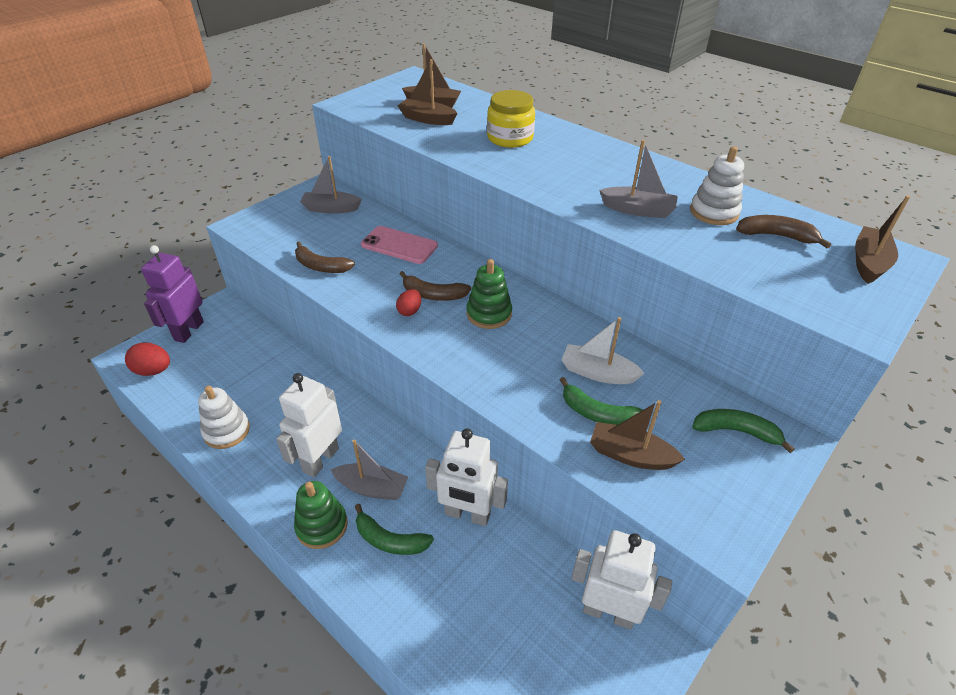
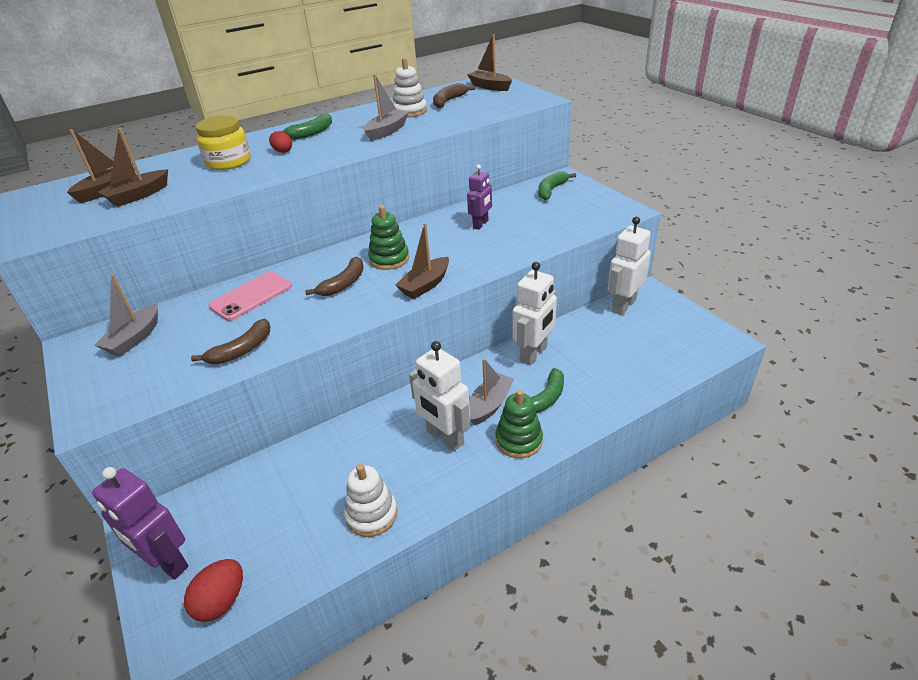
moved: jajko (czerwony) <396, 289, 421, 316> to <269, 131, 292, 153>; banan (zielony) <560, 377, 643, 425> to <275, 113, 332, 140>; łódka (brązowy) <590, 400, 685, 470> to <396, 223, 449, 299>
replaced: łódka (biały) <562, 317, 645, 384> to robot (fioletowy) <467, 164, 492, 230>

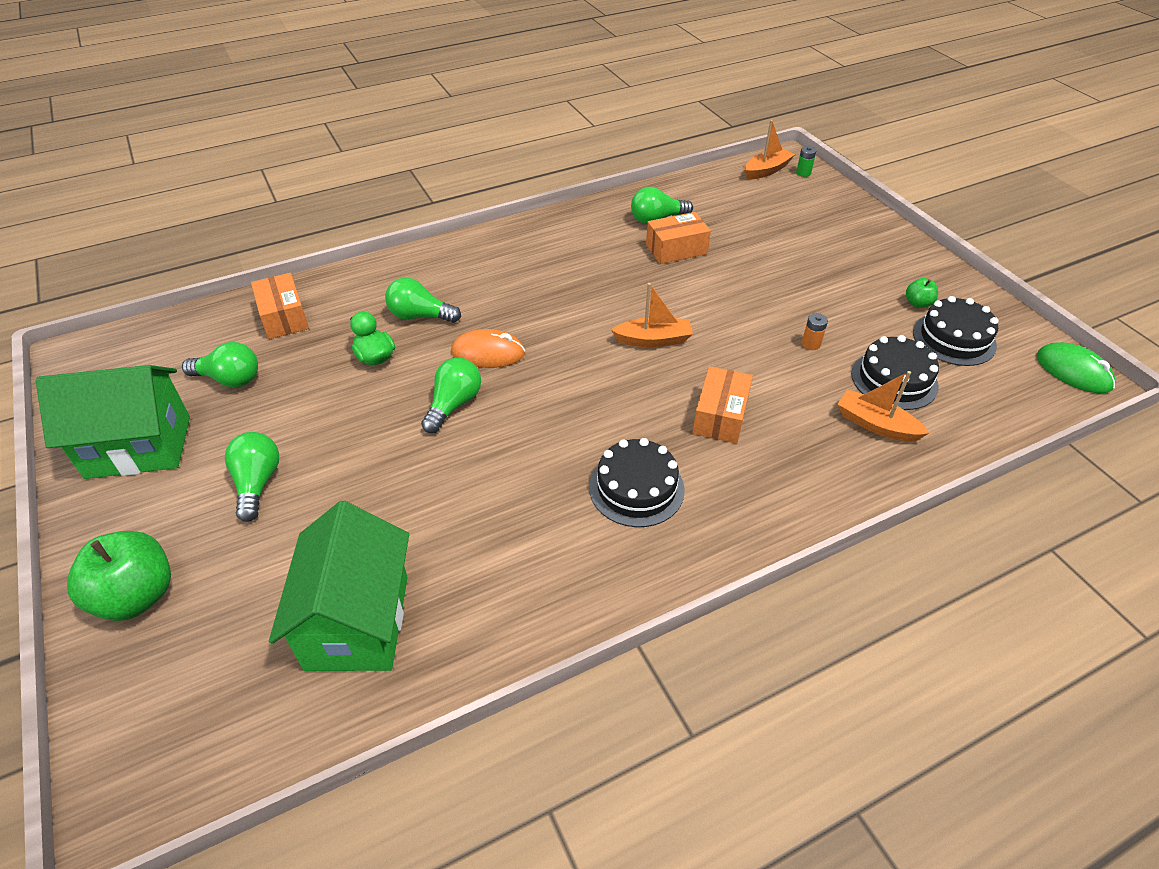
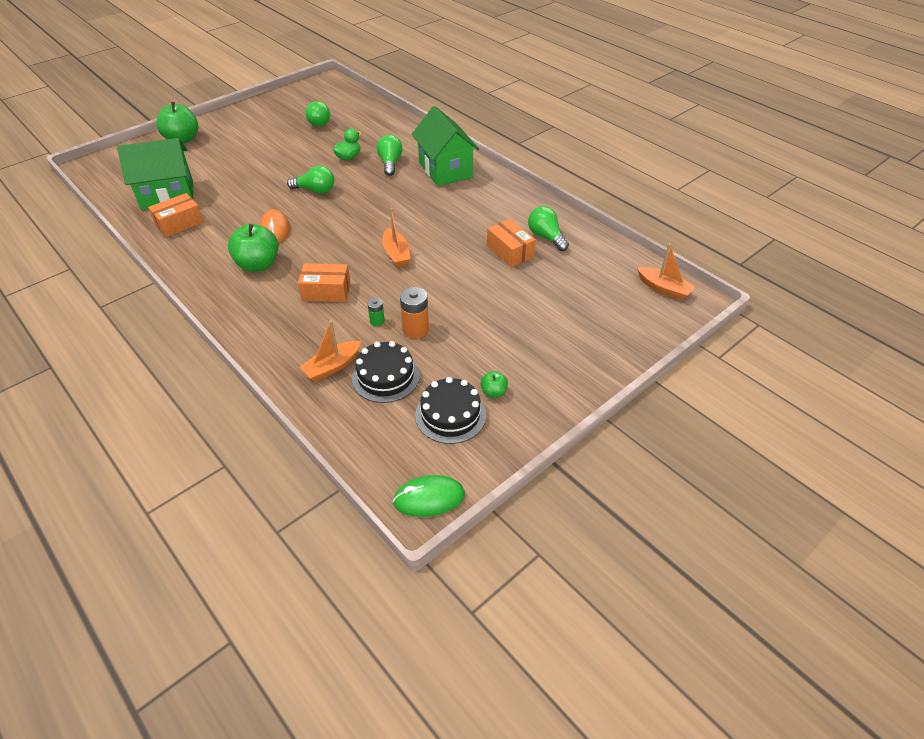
removed: żarówka (zielony) <225, 432, 279, 522>
moved: domek (zielony) <36, 365, 190, 479> to <412, 106, 479, 186>; pudełko (pomarańczowy) <251, 273, 309, 339> to <148, 193, 203, 237>; myszka (pomarańczowy) <451, 329, 525, 368> to <260, 209, 290, 243>; bateria (zielony) <796, 146, 817, 177> to <367, 298, 385, 326>
replaced: tort (czarny) <589, 438, 685, 527> to jabłko (zielony) <228, 224, 278, 272>
turned: łódka (pomarańczowy) <837, 371, 929, 442> = <299, 320, 361, 382> 150 degrees counterclockwise; myszka (zielony) <1037, 342, 1116, 393> = <393, 475, 465, 517> 45 degrees clockwise
resized: bateria (pomarańczowy) <802, 313, 828, 350> = <400, 287, 429, 339> x1.76

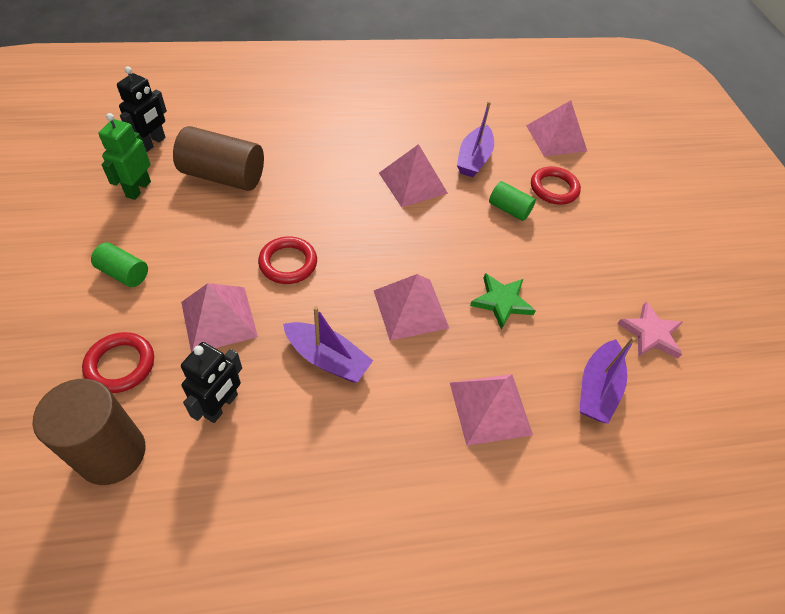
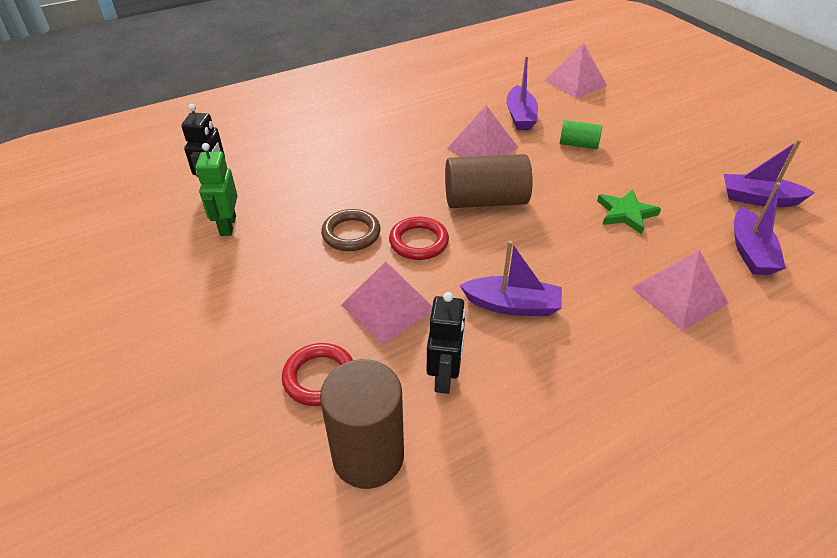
removed: walec (zielony) <91, 243, 148, 287>; piramida (różowy) <374, 274, 449, 341>; pierścień (czerwony) <531, 166, 581, 205>
added: pierścień (brązowy) <321, 209, 381, 251>
moved: walec (brązowy) <173, 126, 264, 191> to <445, 154, 533, 208>
replaced: gwiazda (różowy) <617, 302, 683, 359> to łódka (fioletowy) <724, 139, 815, 207>

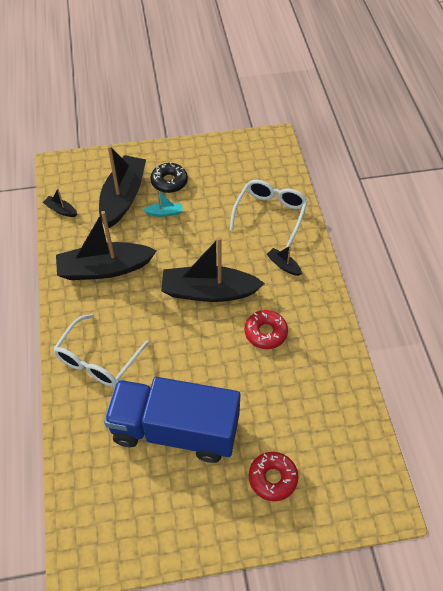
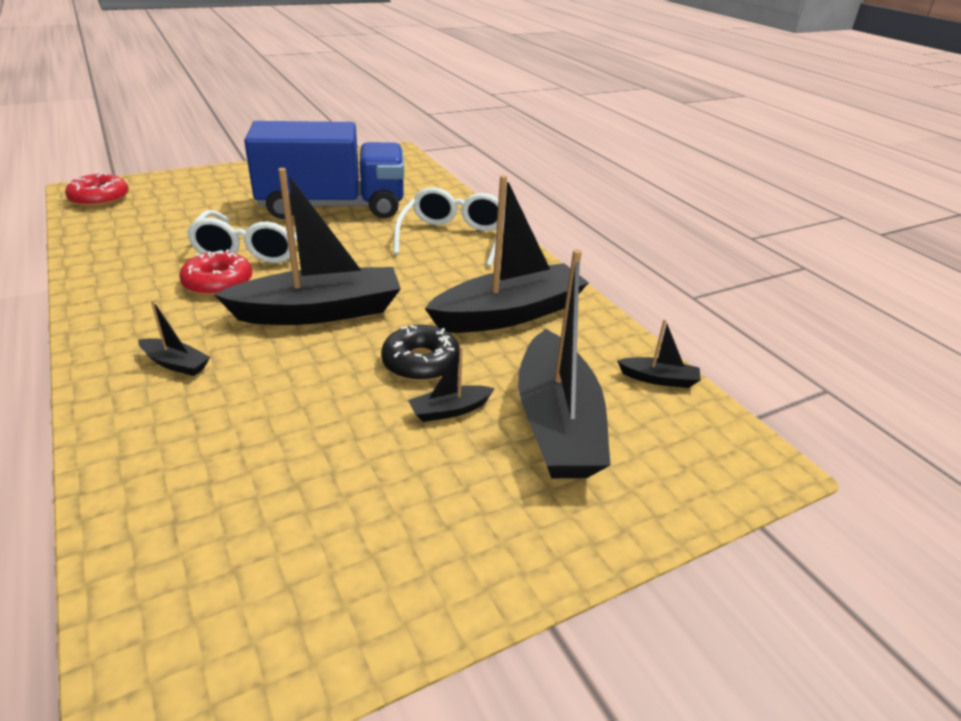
moved: donut (czarny) <150, 162, 188, 193> to <381, 325, 460, 381>; okulary (biały) <230, 180, 308, 247> to <186, 210, 297, 263>; donut (czerwony) <249, 452, 298, 501> to <65, 172, 128, 207>
recoloured: łódka (turkusowy) <143, 190, 183, 217> to łódka (czarny) <408, 347, 495, 422>

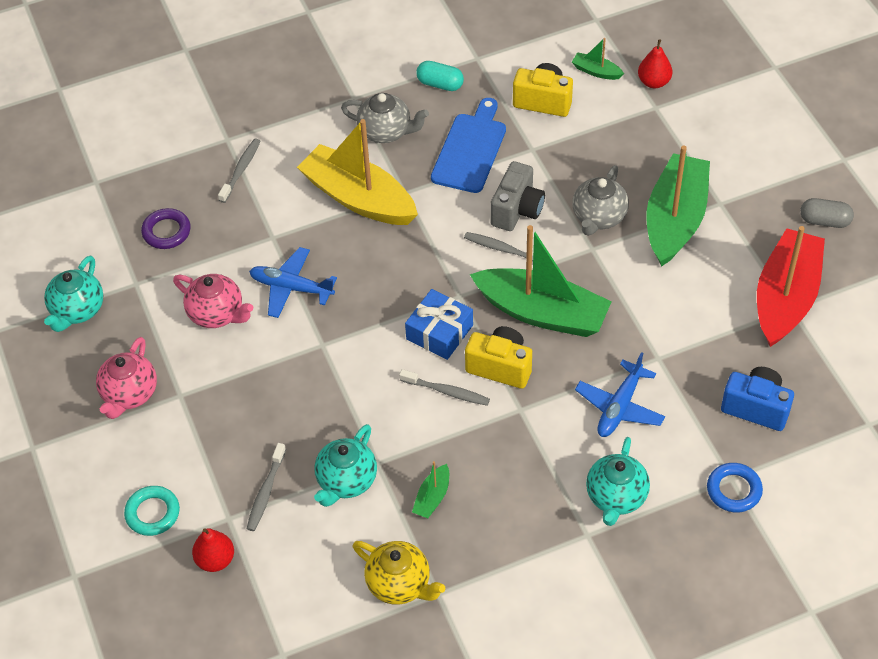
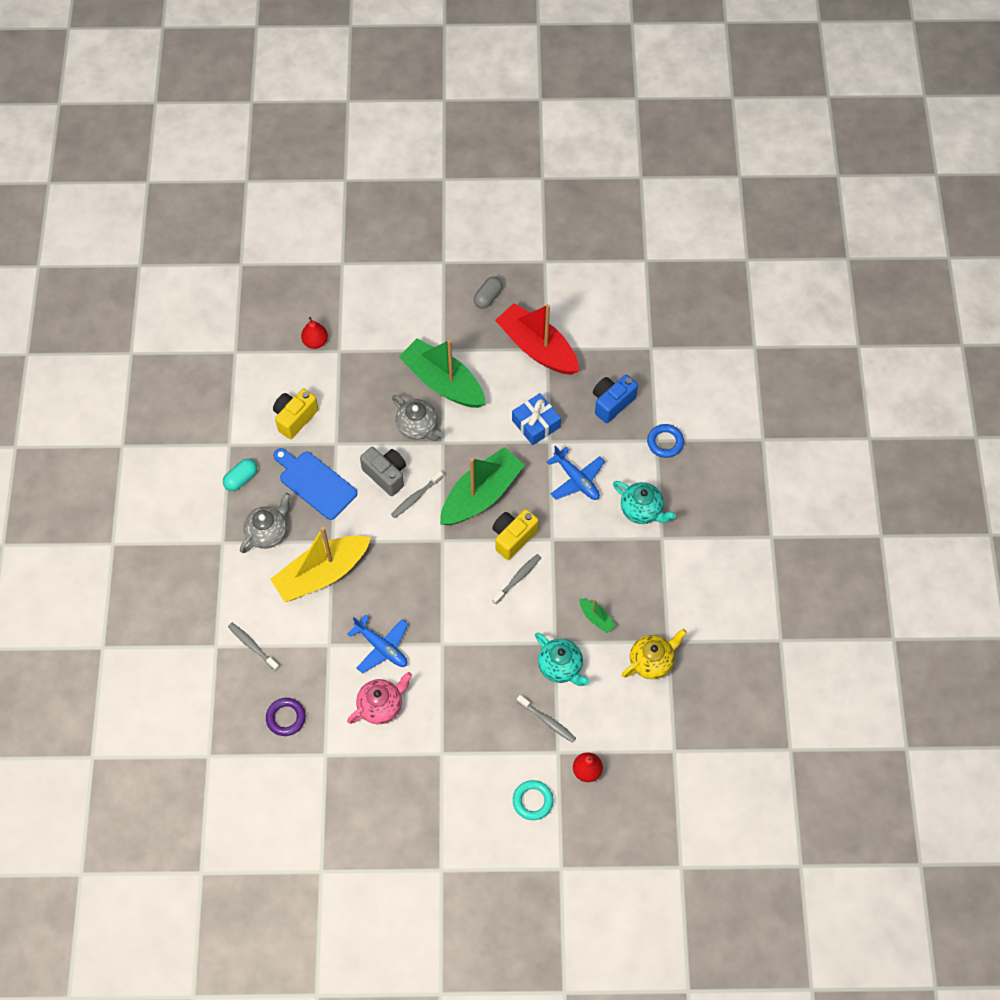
removed: imbryk (turkusowy) <44, 256, 103, 332>; imbryk (różowy) <96, 337, 157, 419>; łódka (zielony) <572, 38, 624, 80>
moved: prezent (niebieski) <405, 289, 473, 360> to <512, 393, 561, 445>
turned: samolot (niebieski) <249, 247, 337, 318> = <348, 615, 408, 674> 90 degrees counterclockwise

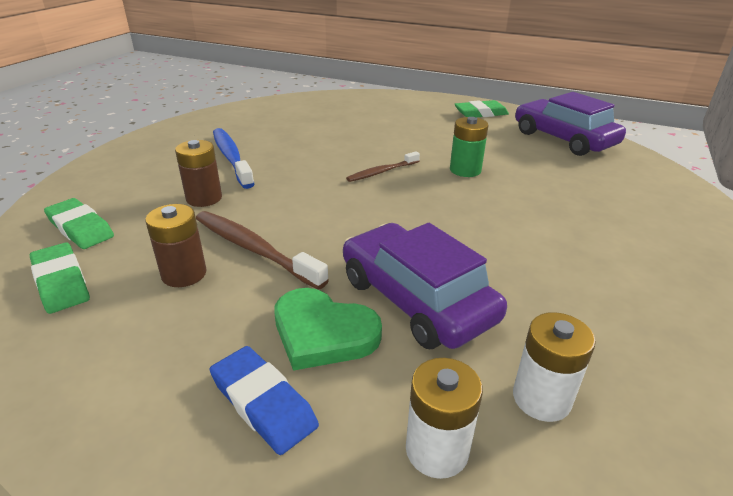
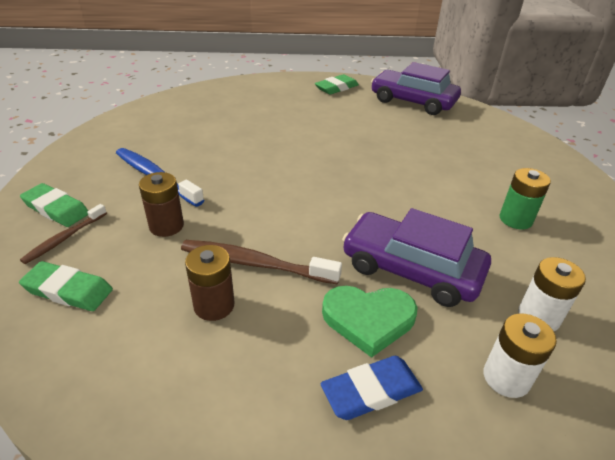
moved: gumka do mazania (zielony) <30, 242, 90, 314> to <20, 183, 88, 227>; szczoteczka do zębów (brązowy) <346, 152, 420, 182> to <20, 204, 107, 264>; bateria (zielony) <450, 117, 489, 177> to <499, 168, 551, 229>
turned: gumka do mazania (niebieski) <209, 346, 319, 455> = <321, 356, 423, 420> 45 degrees counterclockwise

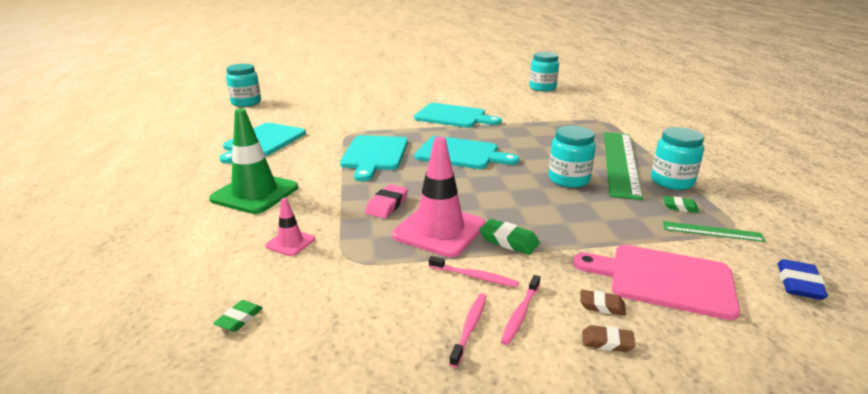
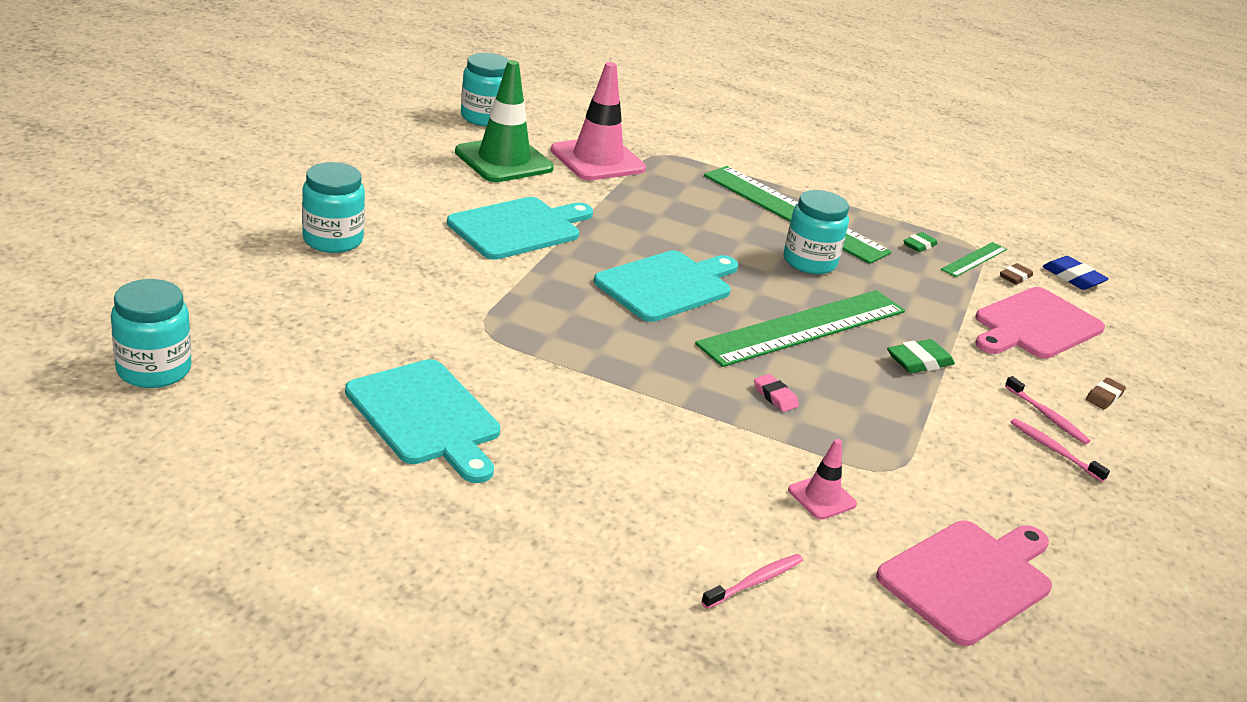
removed: deska do krojenia (turkusowy) <340, 135, 408, 181>
added: linijka (zielony) <695, 290, 905, 367>
moved: pachołek (zielony) <209, 109, 298, 214> to <455, 60, 554, 182>; pachołek (różowy) <392, 136, 485, 257> to <551, 62, 646, 180>; szczoteczka do zębów (różowy) <429, 256, 519, 287> to <701, 554, 803, 609>; gumka do mazania (brązowy) <580, 290, 626, 316> to <1000, 263, 1033, 285>; słoik (turkusowy) <651, 127, 704, 190> to <302, 162, 365, 253>
replaced: gumka do mazania (zielony) <213, 300, 263, 332> to deska do krojenia (różowy) <876, 521, 1052, 646>
resized: gumka do mazania (różowy) <365, 184, 408, 218> = <754, 374, 799, 412> x0.66

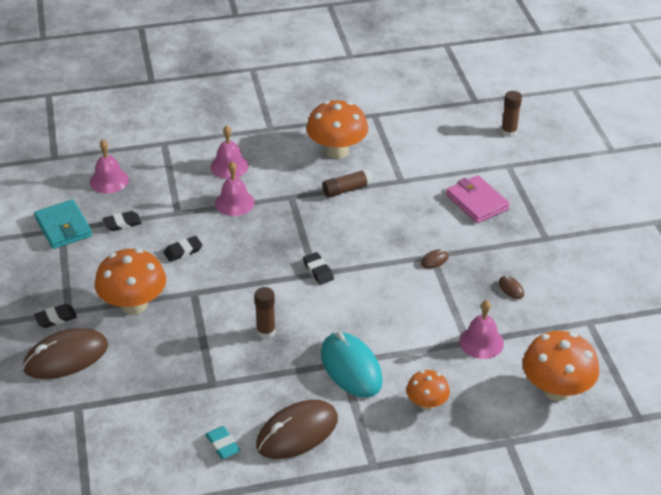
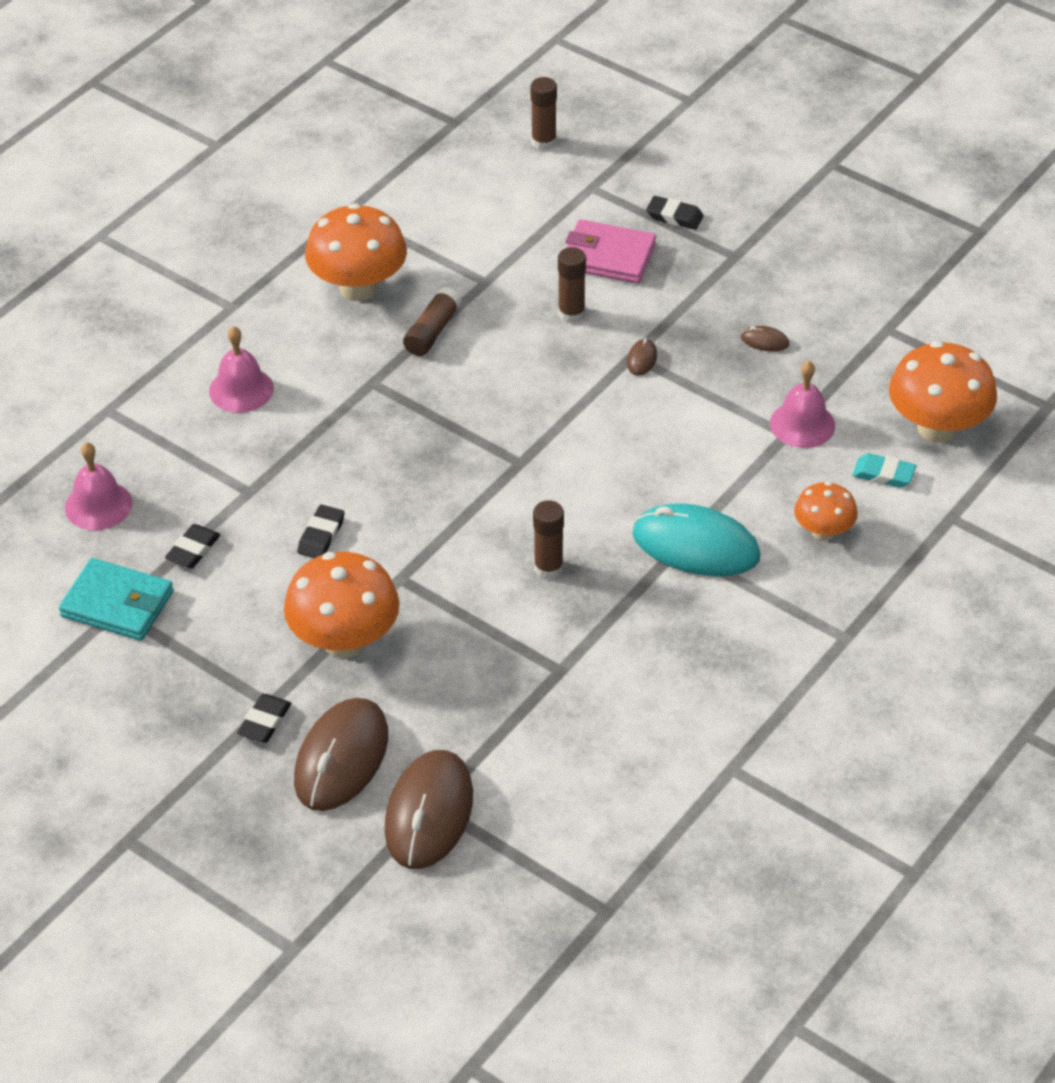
removed: dzwonek (różowy) <215, 162, 255, 216>
added: klej w sztyfcie (brązowy) <558, 247, 586, 323>
moved: gumka do mazania (turkusowy) <205, 426, 241, 459> to <852, 453, 916, 488>; myszka (brązowy) <256, 400, 338, 459> to <384, 750, 473, 869>; gumka do mazania (czarny) <303, 252, 334, 285> to <646, 196, 704, 230>

